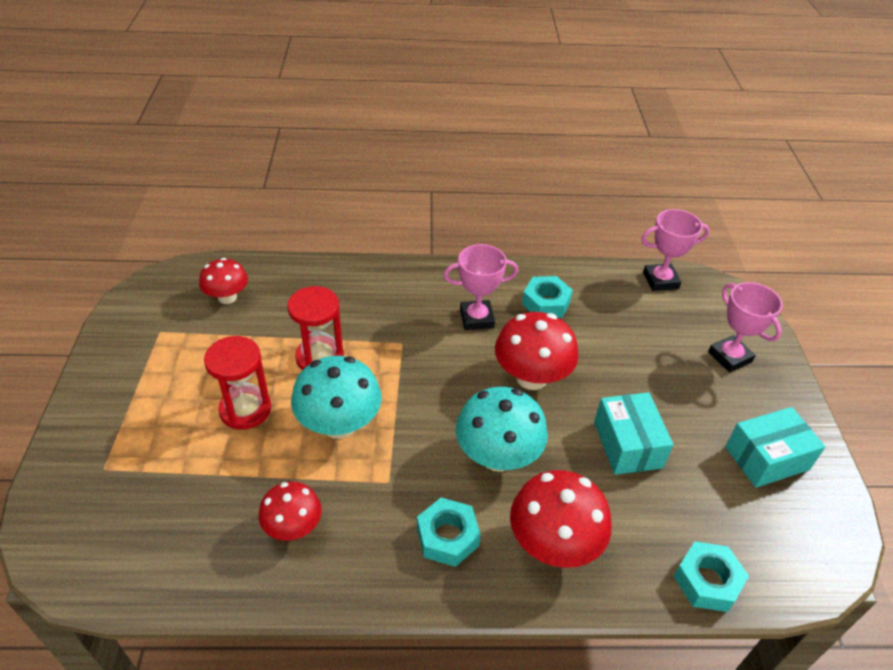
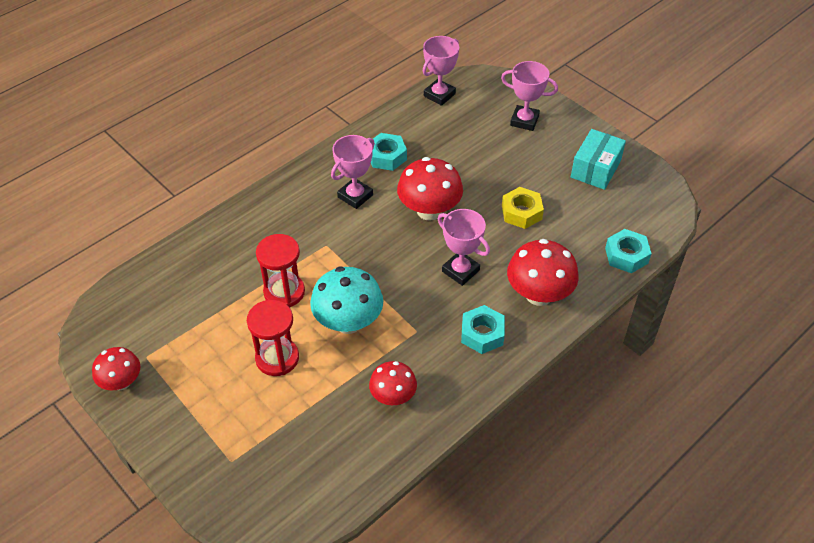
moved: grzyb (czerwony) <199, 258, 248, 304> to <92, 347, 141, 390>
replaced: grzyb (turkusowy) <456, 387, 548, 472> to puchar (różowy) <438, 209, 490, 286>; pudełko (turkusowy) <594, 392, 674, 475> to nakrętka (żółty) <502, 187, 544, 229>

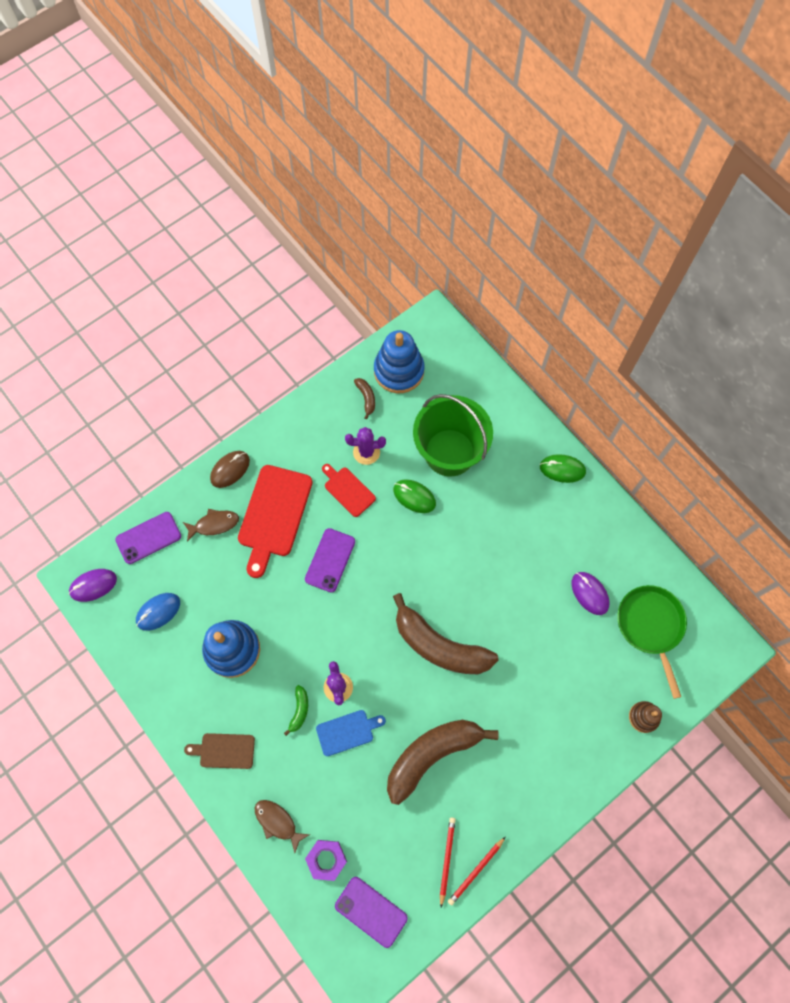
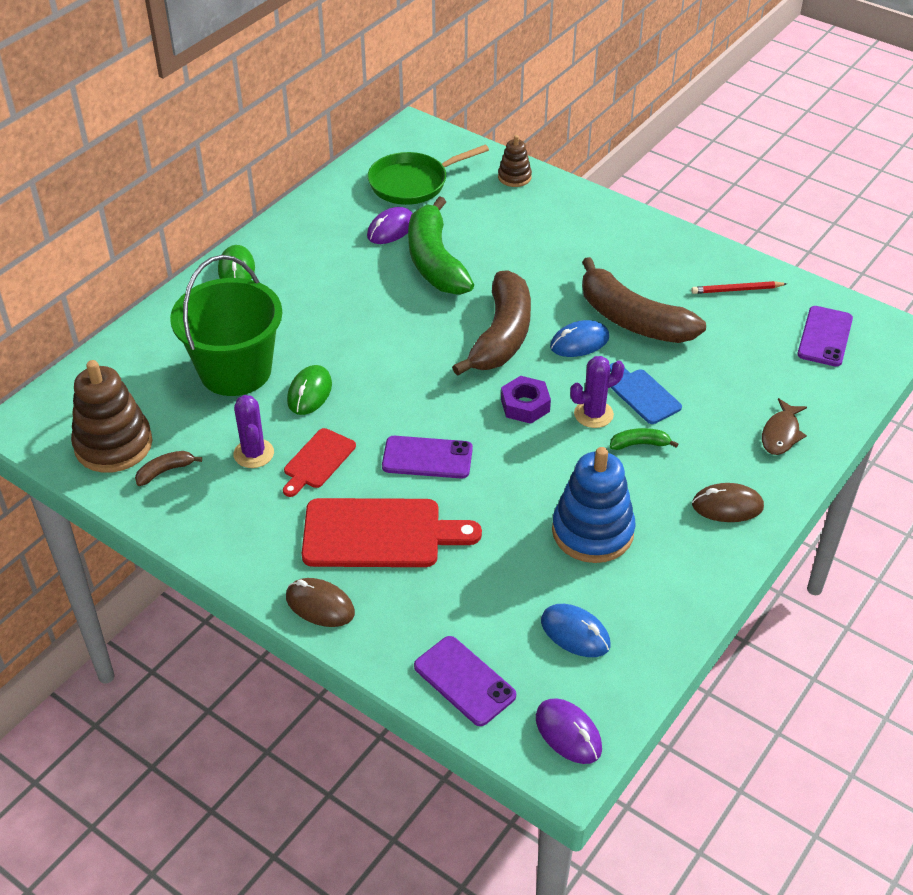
removed: ryba (brązowy) <183, 509, 239, 542>; ołówek (czerwony) <448, 836, 506, 906>
added: banan (zielony) <408, 196, 474, 295>; myszka (niebieski) <550, 320, 609, 357>
moved: nakrętka (fioletowy) <305, 840, 347, 881> to <501, 376, 551, 424>
replaced: deska do krojenia (brązowy) <184, 733, 255, 769> to myszka (brązowy) <692, 483, 764, 522>
recoloured: zabawka nakładanka (niebieski) <374, 330, 425, 393> to zabawka nakładanka (brązowy) <71, 360, 153, 473>

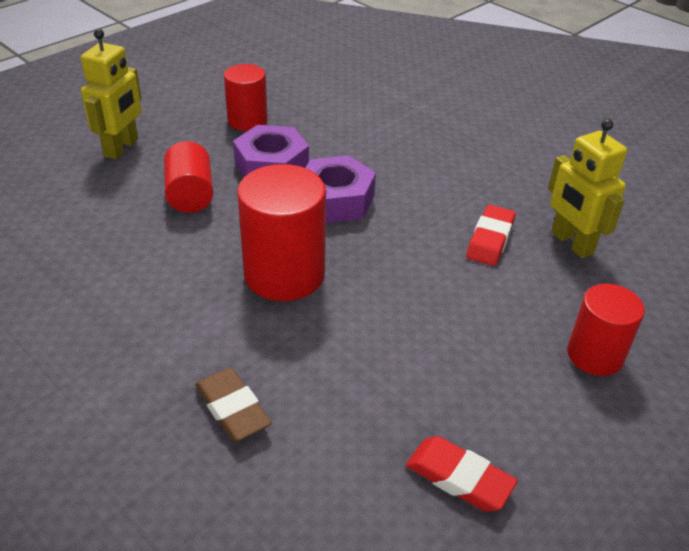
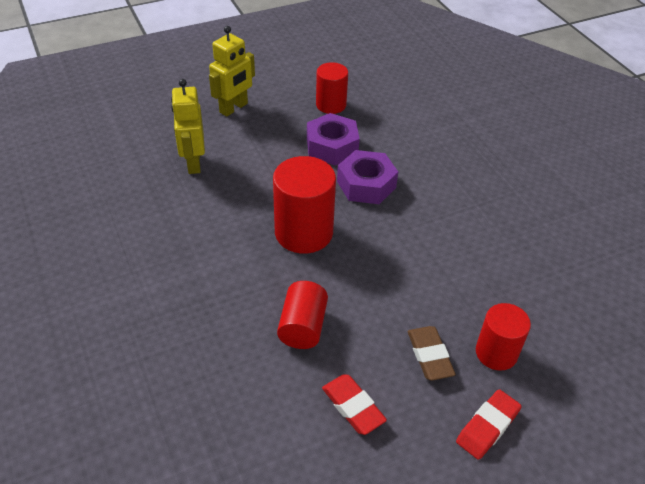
moved: walec (czerwony) <164, 141, 213, 213> to <277, 281, 328, 349>; gumka do mazania (brązowy) <195, 368, 272, 441> to <407, 326, 456, 381>; gumka do mazania (czerwony) <466, 205, 516, 266> to <456, 389, 522, 460>; robot (żółty) <548, 119, 627, 258> to <171, 79, 205, 174>

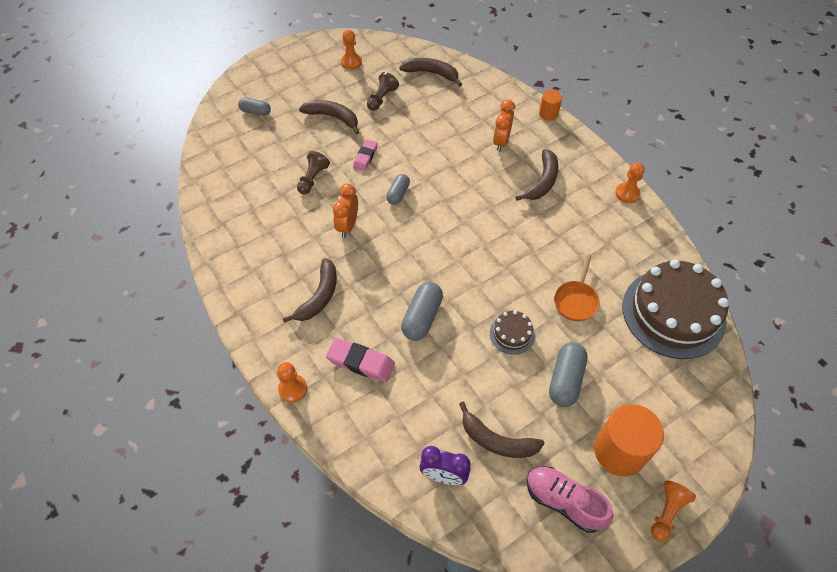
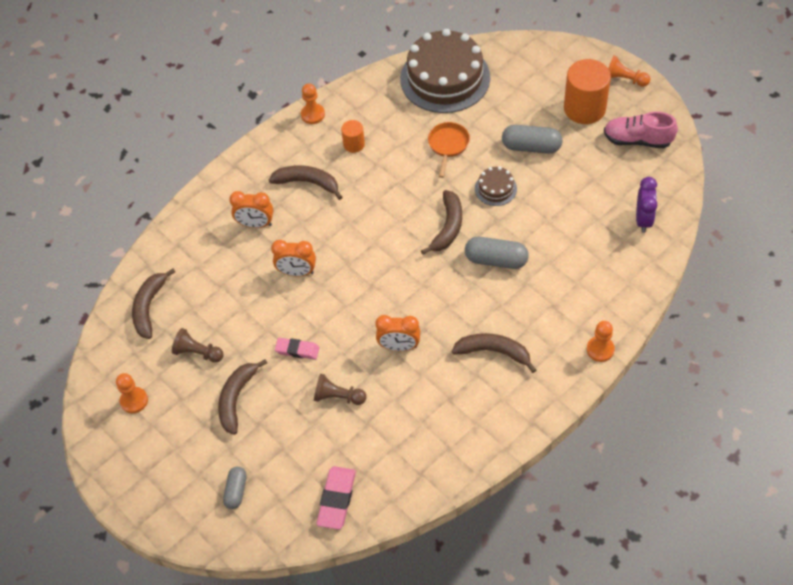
removed: kapsułka (szary) <386, 174, 410, 205>
added: budzik (pomarańczowy) <271, 240, 316, 276>
moved: gumka do mazania (różowy) <326, 338, 395, 382> to <316, 466, 356, 530>; banan (brązowy) <459, 402, 545, 458> to <421, 190, 462, 255>; walec (pomarańczowy) <539, 90, 562, 121> to <341, 120, 365, 153>
turned: but (różowy) <527, 466, 613, 533> = <604, 112, 678, 148> 75 degrees clockwise; patelnia (pomarańczowy) <554, 255, 600, 321> = <428, 122, 470, 178> 90 degrees counterclockwise

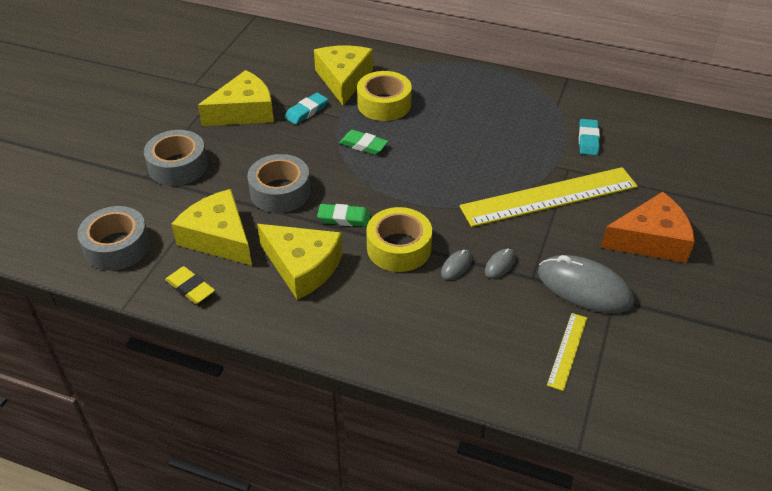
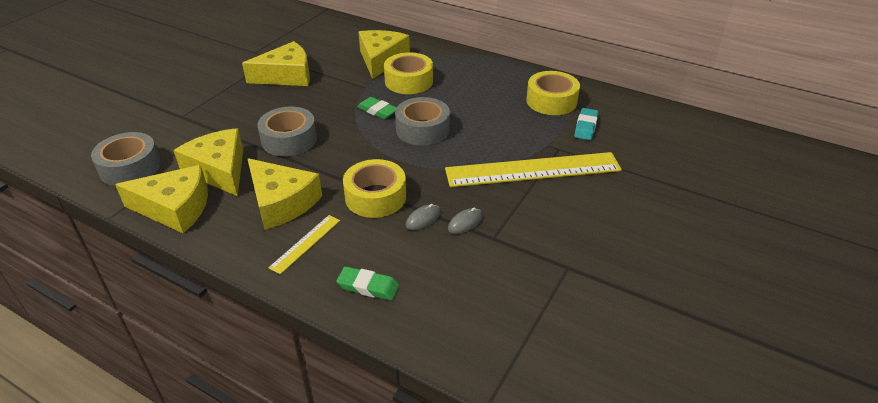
removed: gumka do mazania (turkusowy) <285, 93, 328, 125>; myszka (szary) <538, 255, 634, 313>; ser (pomarańczowy) <601, 192, 695, 263>
added: taśma klejąca (żółty) <526, 71, 580, 115>
moved: taśma klejąca (szary) <144, 130, 208, 186> to <395, 97, 450, 146>; gumka do mazania (zielony) <317, 204, 371, 227> to <336, 266, 399, 301>; linijka (żółty) <547, 313, 587, 391> to <268, 215, 340, 274>
replaced: gumka do mazania (żółty) <165, 266, 215, 304> to ser (żółty) <115, 165, 208, 233>

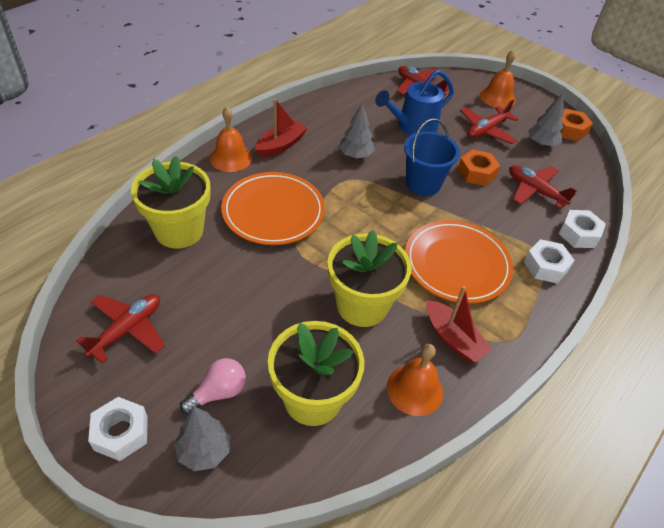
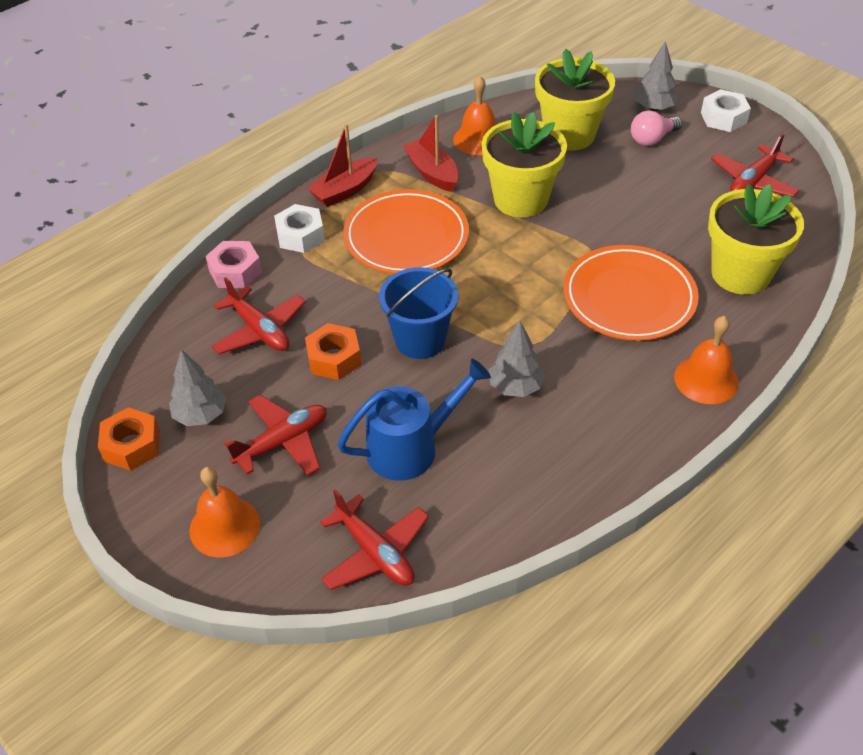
moved: łódka (czerwony) <255, 99, 308, 158> to <307, 124, 378, 207>
recoloured: nakrętka (biały) <559, 210, 606, 248> to nakrętka (różowy) <206, 241, 262, 288>

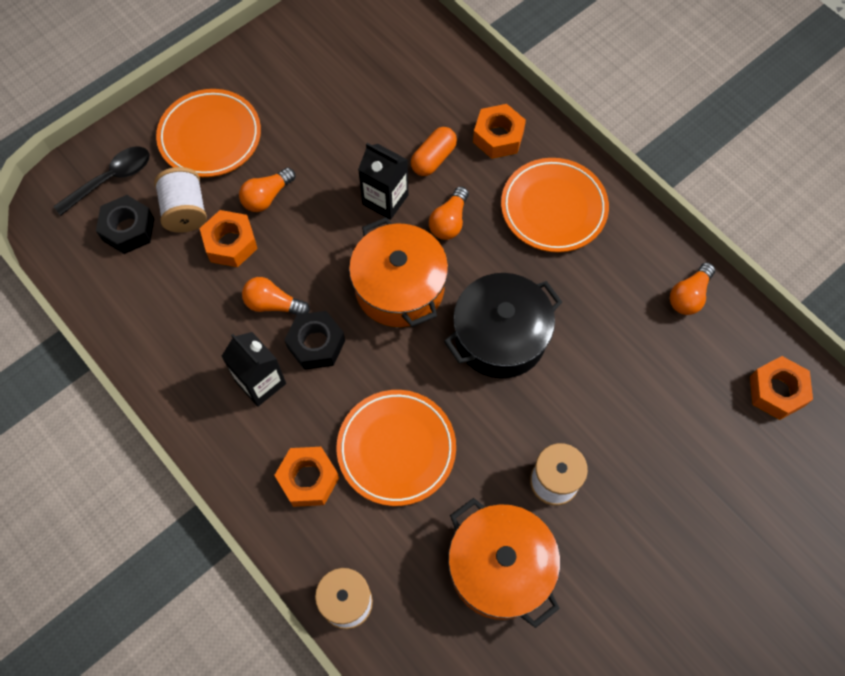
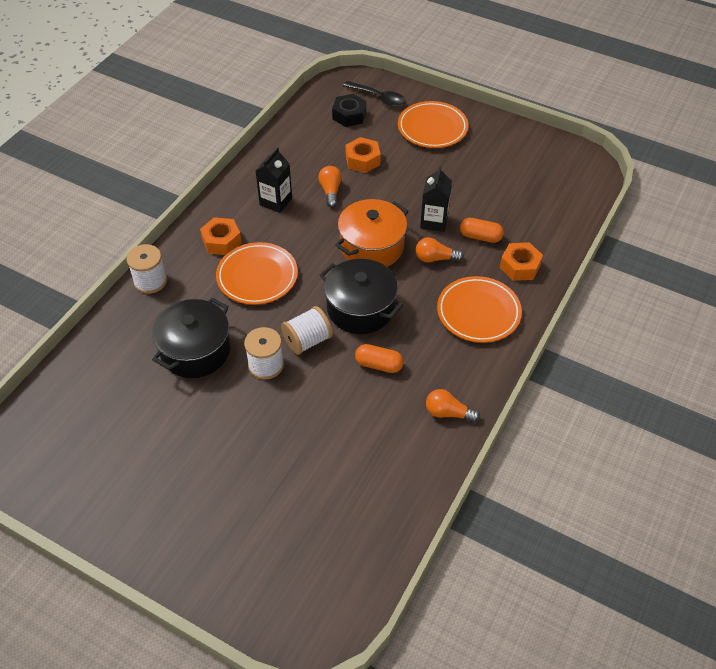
removed: żarówka (pomarańczowy) <239, 167, 295, 212>; nakrętka (czarny) <285, 311, 345, 370>; nakrętka (pomarańczowy) <750, 356, 813, 420>
added: kapsułka (pomarańczowy) <355, 344, 404, 373>
moved: szpulka (biały) <154, 167, 207, 233> to <281, 306, 333, 355>
recoloured: garnek (pomarańczowy) <448, 498, 560, 628> to garnek (czarny) <152, 297, 230, 378>

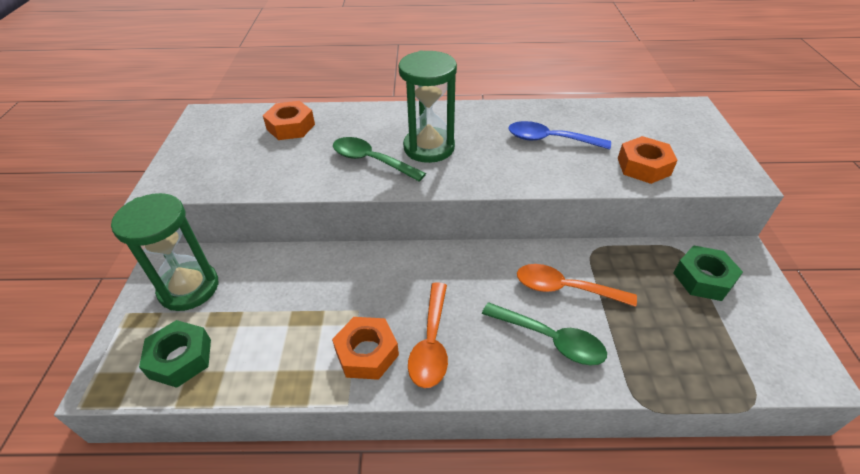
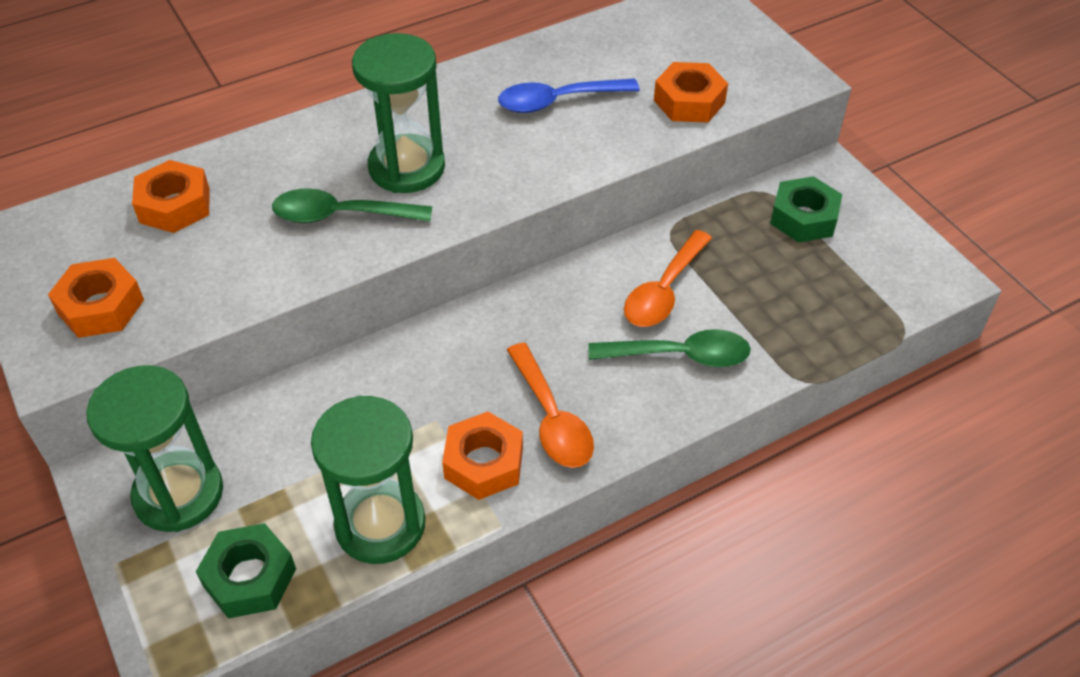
added: nakrętka (pomarańczowy) <48, 258, 144, 338>; klepsydra (zielony) <311, 395, 425, 564>
turned: łyżka (pomarańczowy) <517, 264, 637, 307> = <624, 230, 712, 327> 45 degrees counterclockwise

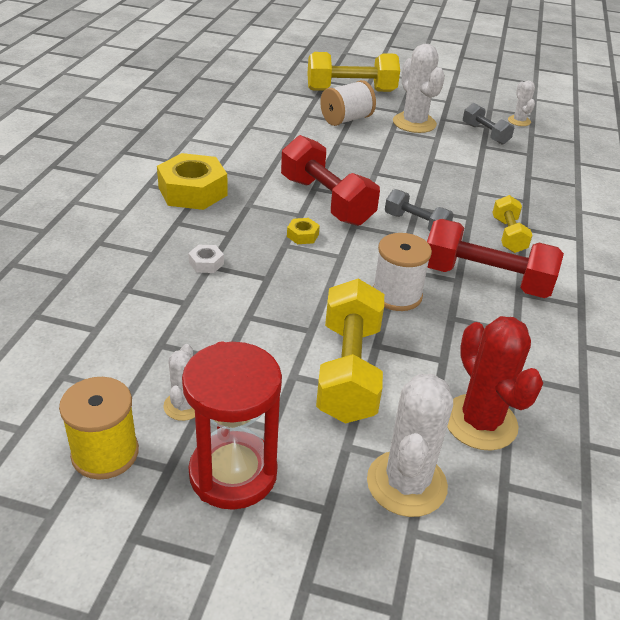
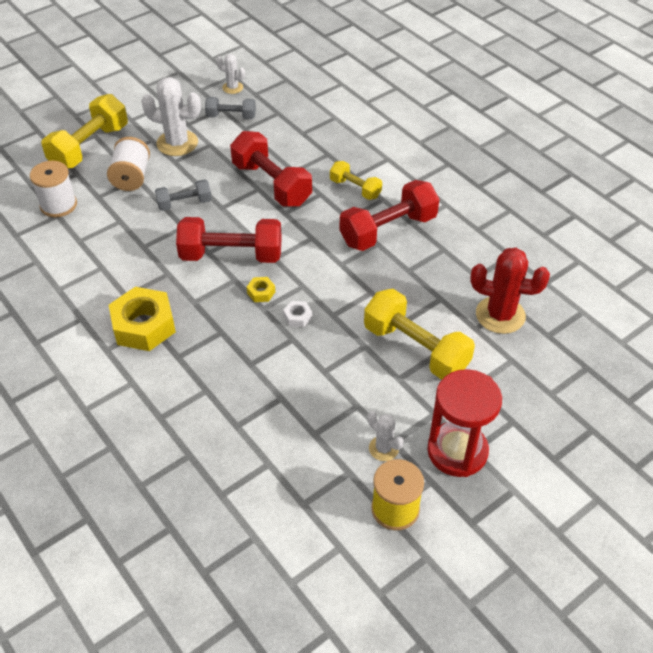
removed: kaktus (biały) <367, 374, 453, 517>
added: hantel (czerwony) <230, 131, 312, 206>
moved: nakrętka (biały) <188, 245, 224, 273> to <283, 301, 312, 327>; szpulka (biały) <373, 233, 432, 311> to <30, 161, 77, 217>; hantel (szary) <385, 189, 454, 231> to <155, 179, 212, 211>

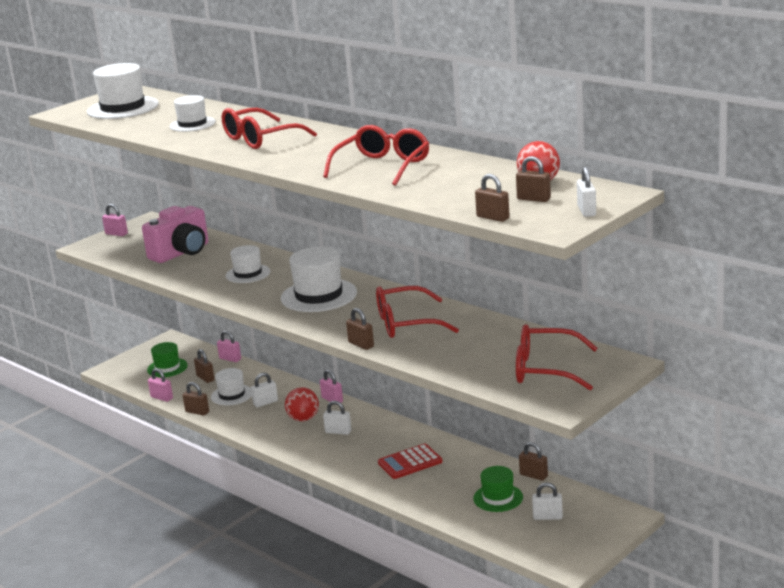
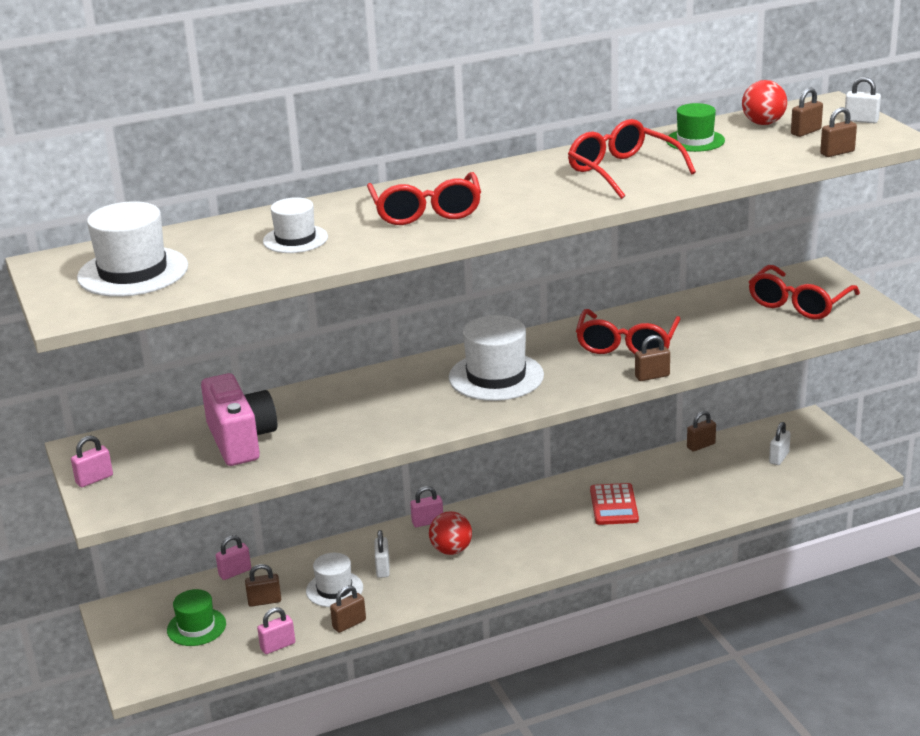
removed: kapelusz (biały) <226, 245, 270, 283>; kłódka (biały) <323, 401, 351, 435>
moved: kapelusz (zielony) <473, 466, 523, 512> to <666, 103, 725, 152>

